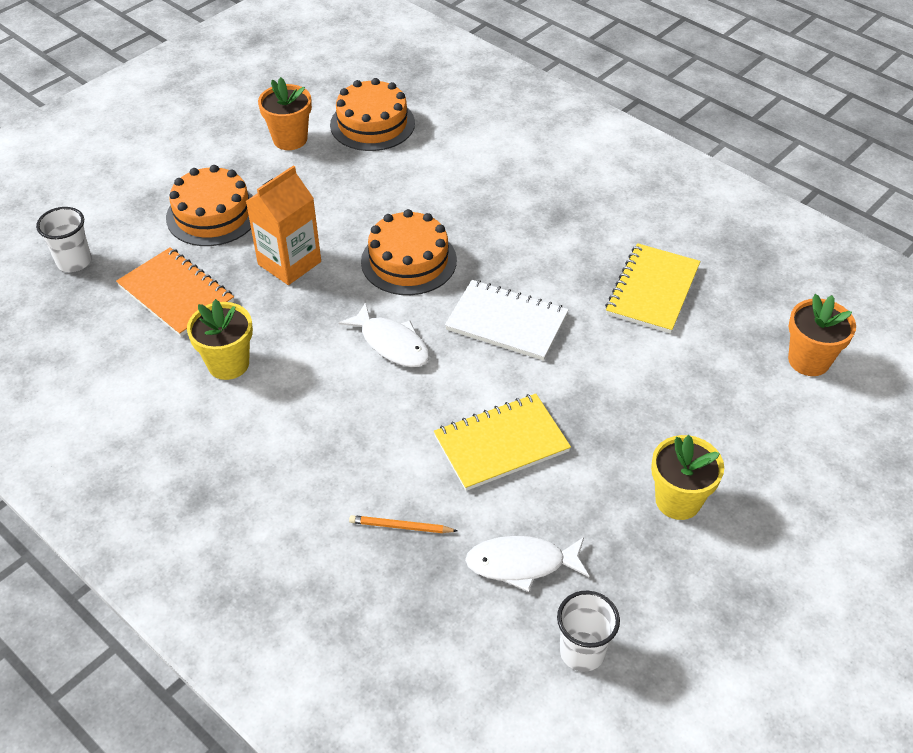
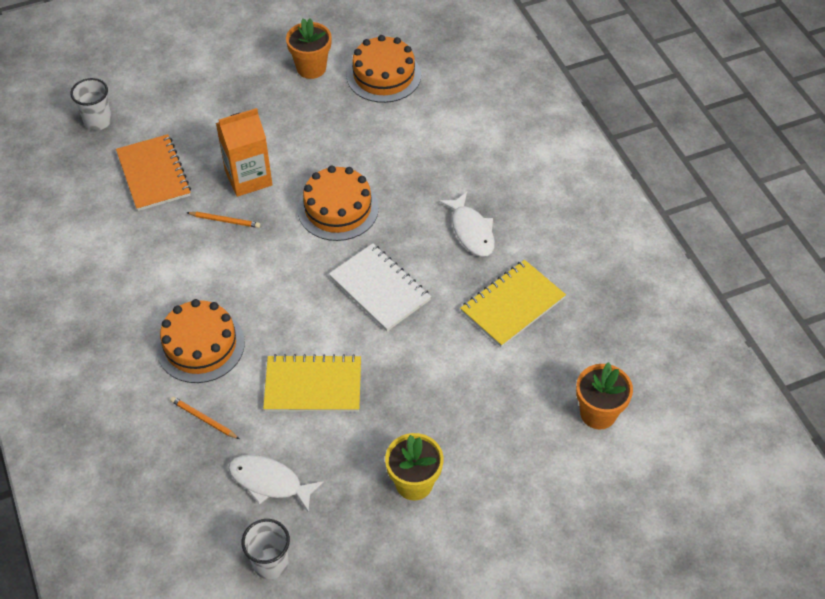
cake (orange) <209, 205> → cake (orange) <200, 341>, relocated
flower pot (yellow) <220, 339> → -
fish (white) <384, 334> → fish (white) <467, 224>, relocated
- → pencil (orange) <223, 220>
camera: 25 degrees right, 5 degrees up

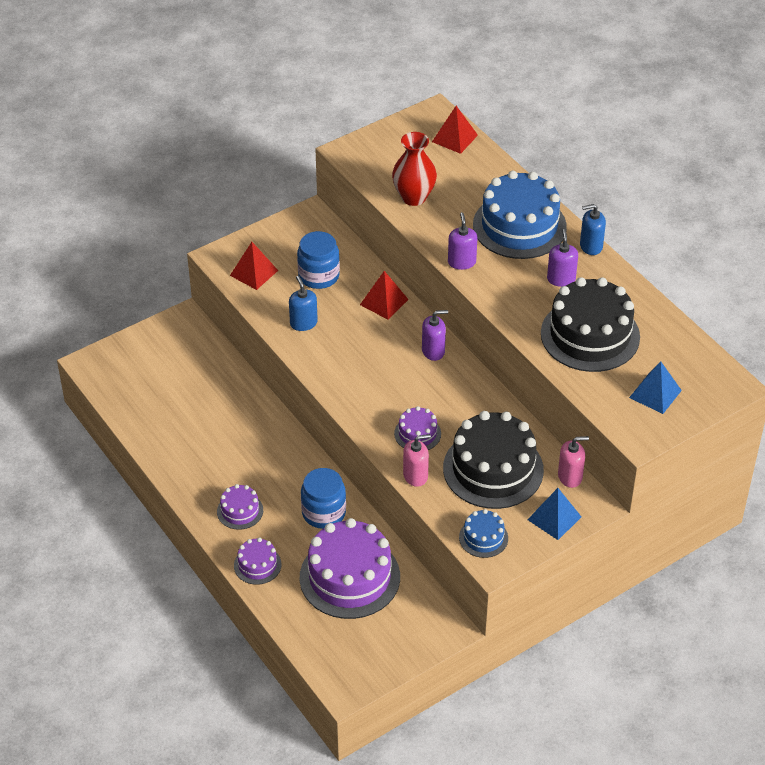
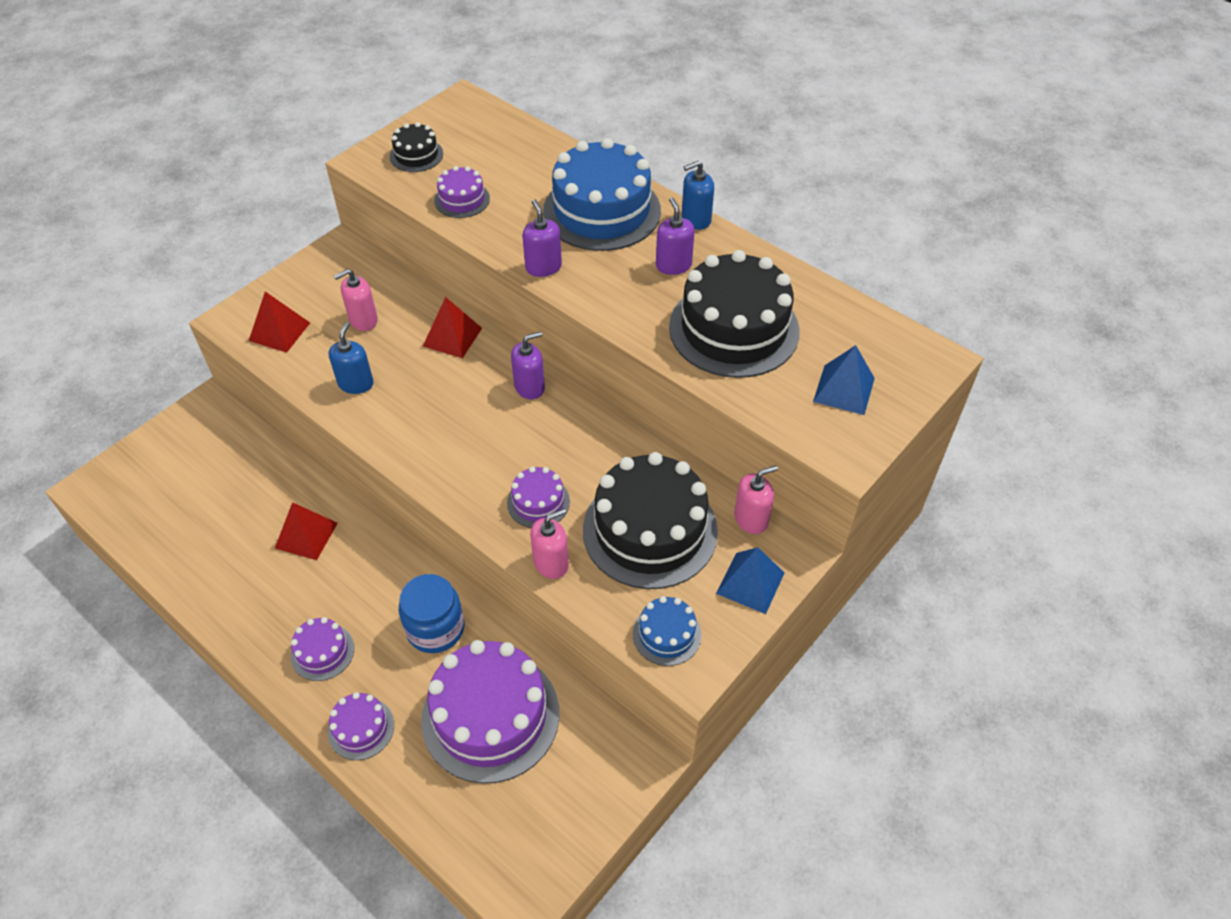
soap dispenser (blue) <303, 303> → soap dispenser (blue) <351, 358>, 45 degrees clockwise
jar (blue) <318, 260> → soap dispenser (pink) <356, 300>
vase (red) <414, 169> → cake (purple) <462, 192>
pyramid (red) <455, 130> → pyramid (red) <306, 531>, relocated
- → cake (black) <416, 147>
camera: 15 degrees left, 5 degrees up

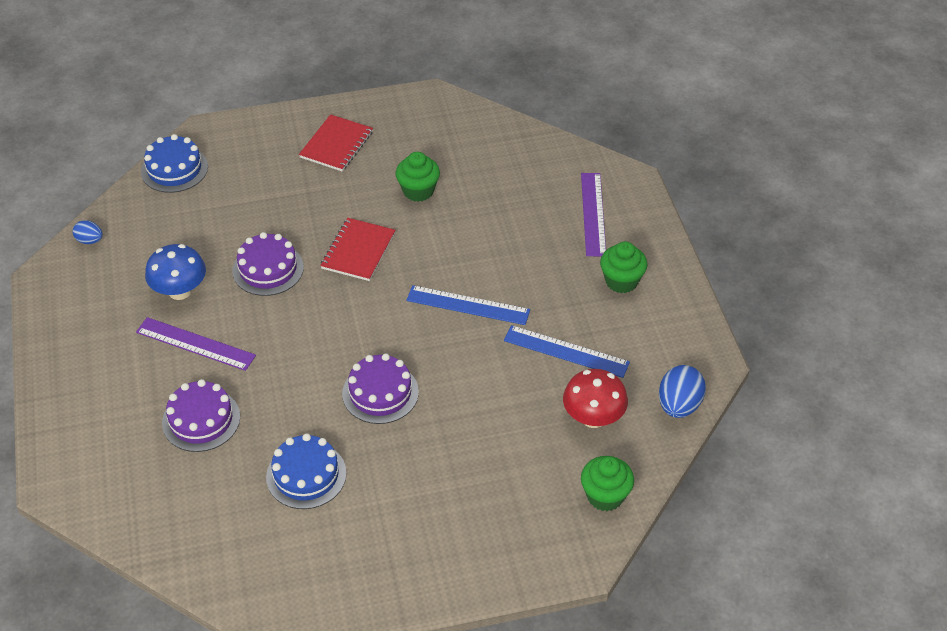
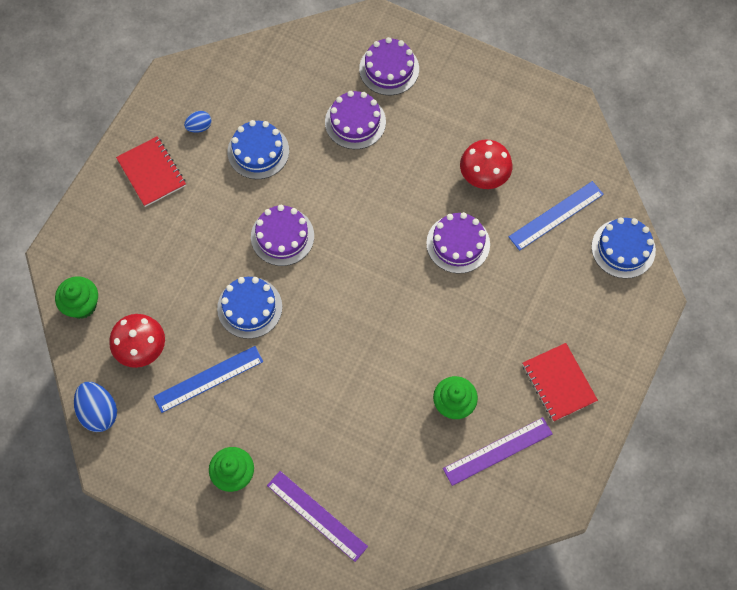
egg (blue) <87, 232> → egg (blue) <197, 122>, relocated
ruler (purple) <196, 344> → ruler (purple) <498, 451>, relocated
mushroom (blue) <175, 272> → mushroom (red) <486, 164>
notebook (red) <357, 249> → notebook (red) <151, 171>, relocated
ruler (blue) <468, 305> → ruler (blue) <556, 216>, relocated
- → cake (blue) <249, 308>
- → cake (purple) <389, 66>
camera: 130 degrees right, 20 degrees up

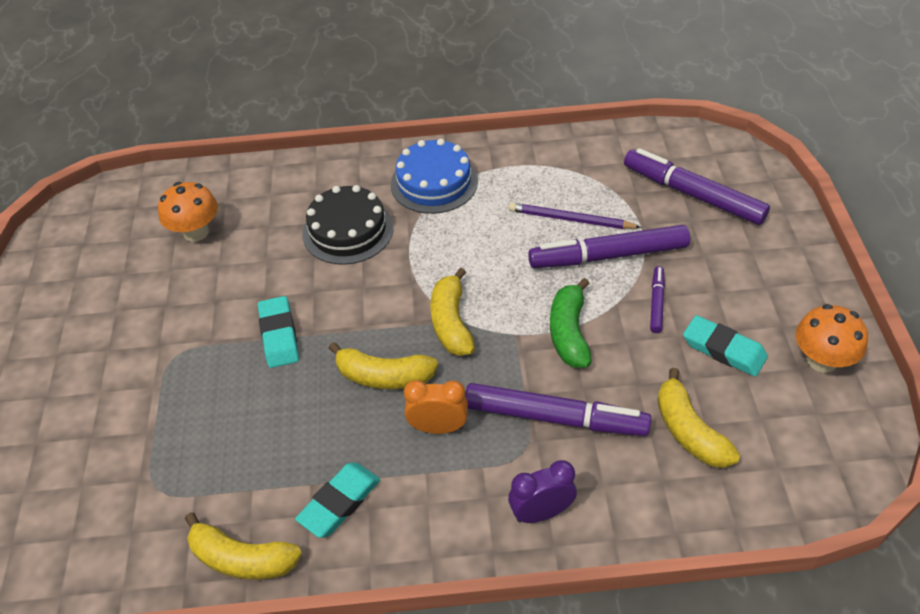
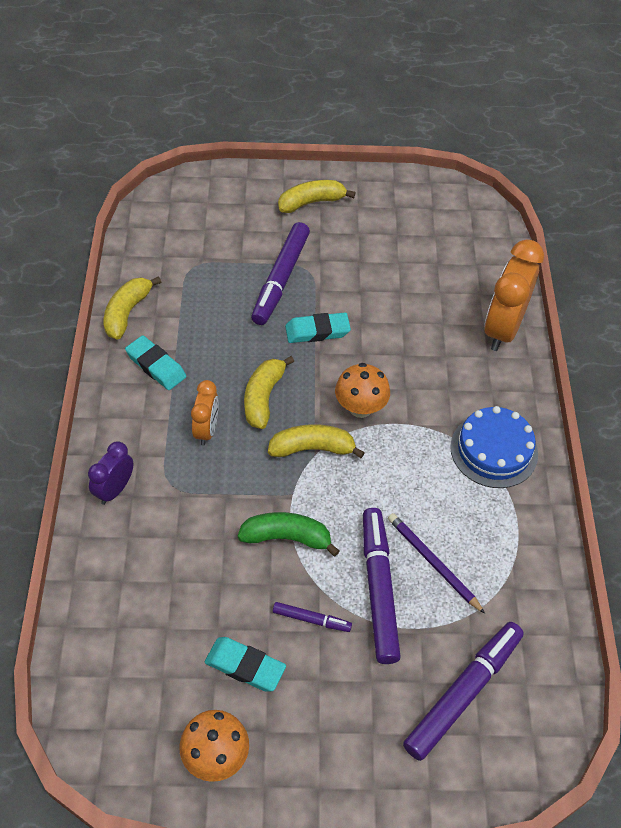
mushroom (orange) <188, 212> → mushroom (orange) <362, 390>, relocated
cake (black) <348, 225> → -
marker (purple) <558, 409> → marker (purple) <280, 273>, relocated
clock (purple) <542, 491> → clock (purple) <110, 473>, 135 degrees counterclockwise
pencil (purple) <575, 216> → pencil (purple) <436, 563>, 60 degrees counterclockwise
banana (yellow) <698, 418> → banana (yellow) <317, 196>, relocated
eraser (turquoise) <725, 346> → eraser (turquoise) <245, 664>, 75 degrees clockwise
- → clock (orange) <514, 295>
camera: 90 degrees right, 5 degrees up

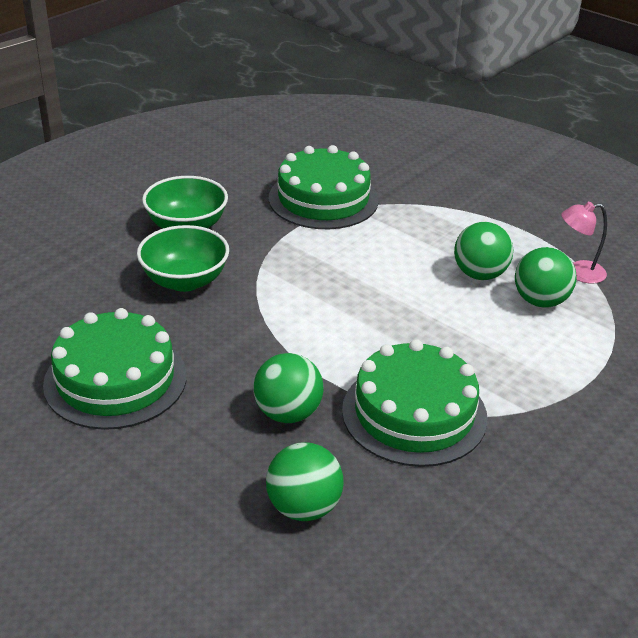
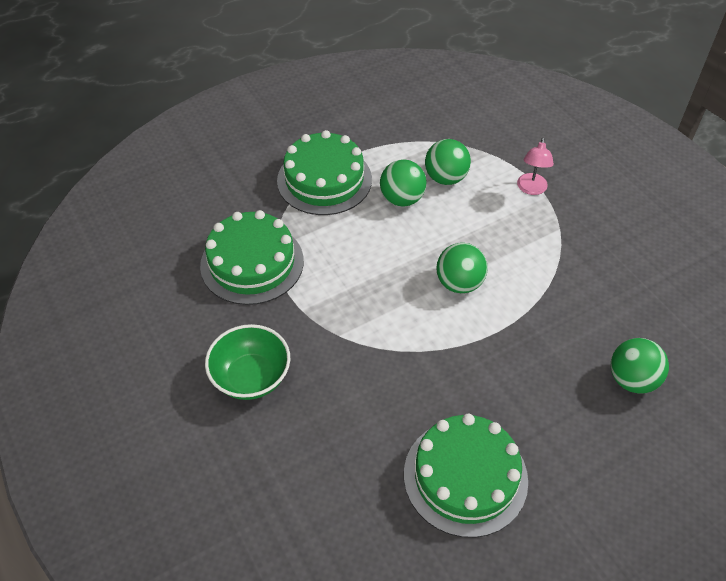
bowl (green) <183, 258> → -
ball (green) <288, 388> → ball (green) <462, 268>, relocated
cake (green) <415, 403> → cake (green) <324, 172>, relocated
lamp (pink) <584, 243> → lamp (pink) <535, 166>, relocated
camera: 70 degrees left, 15 degrees up

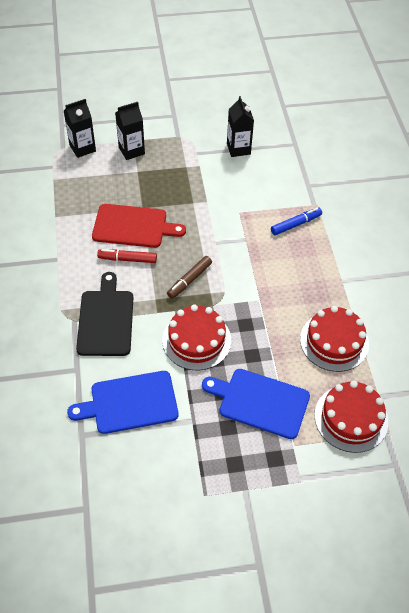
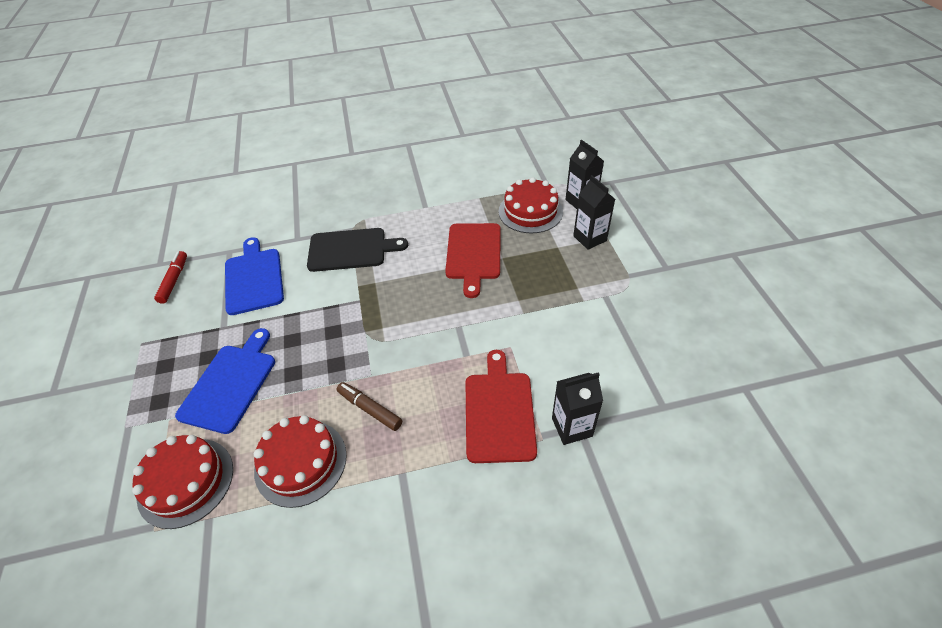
marker (red) <127, 256> → marker (red) <170, 277>, relocated
cake (red) <196, 337> → cake (red) <530, 205>, relocated
marker (brown) <189, 277> → marker (brown) <369, 406>, relocated
carton (black) <240, 126> → carton (black) <577, 408>, relocated
marker (blue) <296, 221> → cutting board (red) <501, 406>
camera: 90 degrees right, 5 degrees down

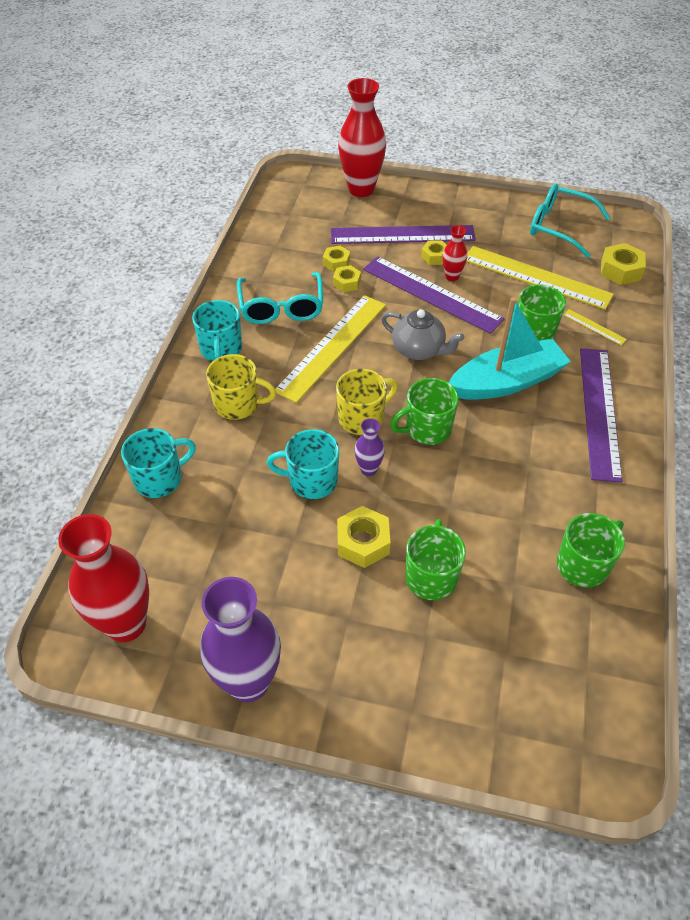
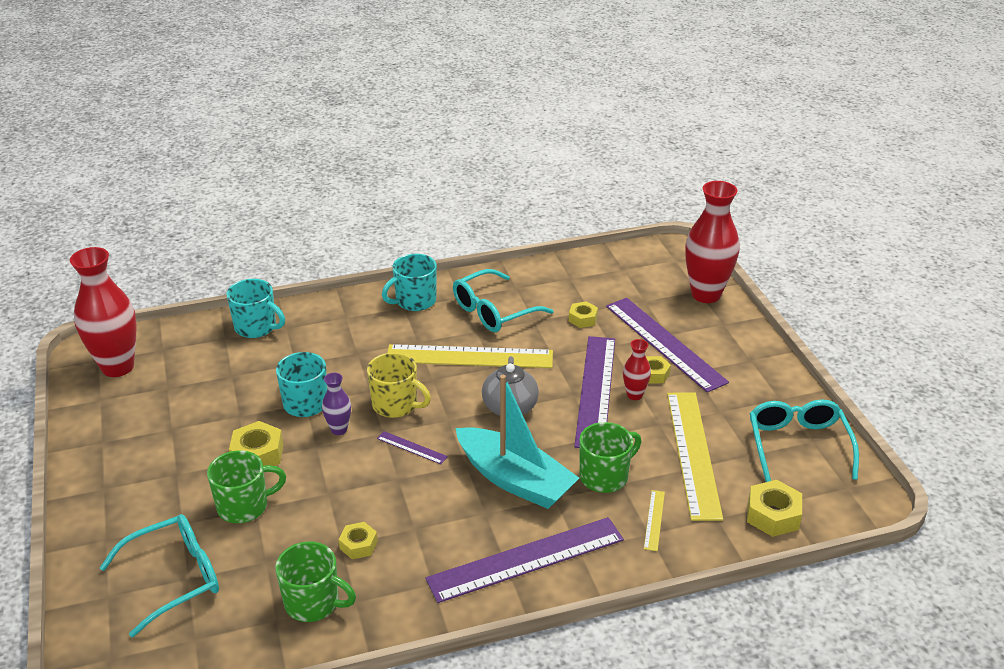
vase (purple) <240, 639> → -
mug (yellow) <241, 387> → -
nut (yellow) <347, 278> → nut (yellow) <358, 540>, relocated
mug (green) <424, 411> → ruler (purple) <412, 447>
- → glasses (turquoise) <159, 575>
camera: 60 degrees right, 15 degrees down

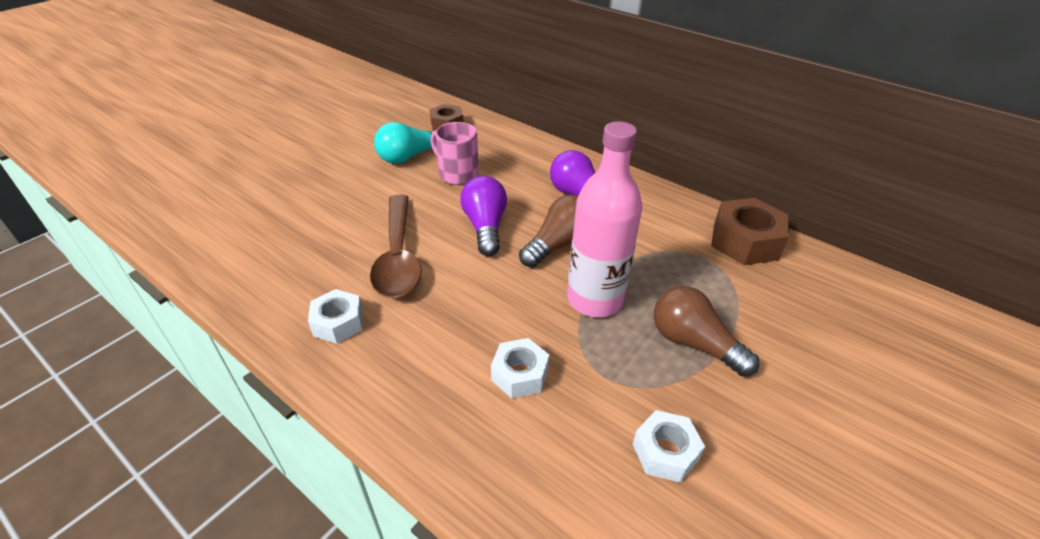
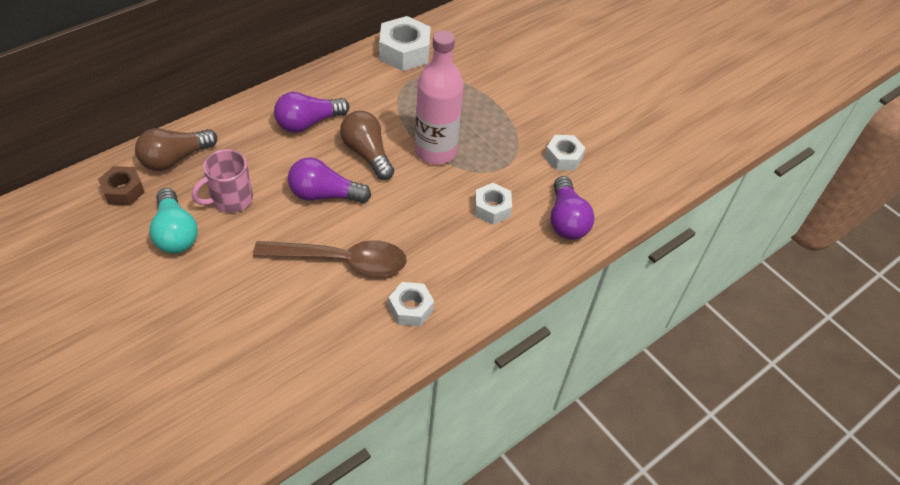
light bulb (brown) <706, 331> → light bulb (brown) <176, 149>, relocated
nut (brown) <750, 231> → nut (white) <405, 43>
- → light bulb (purple) <572, 208>
camera: 80 degrees left, 10 degrees up

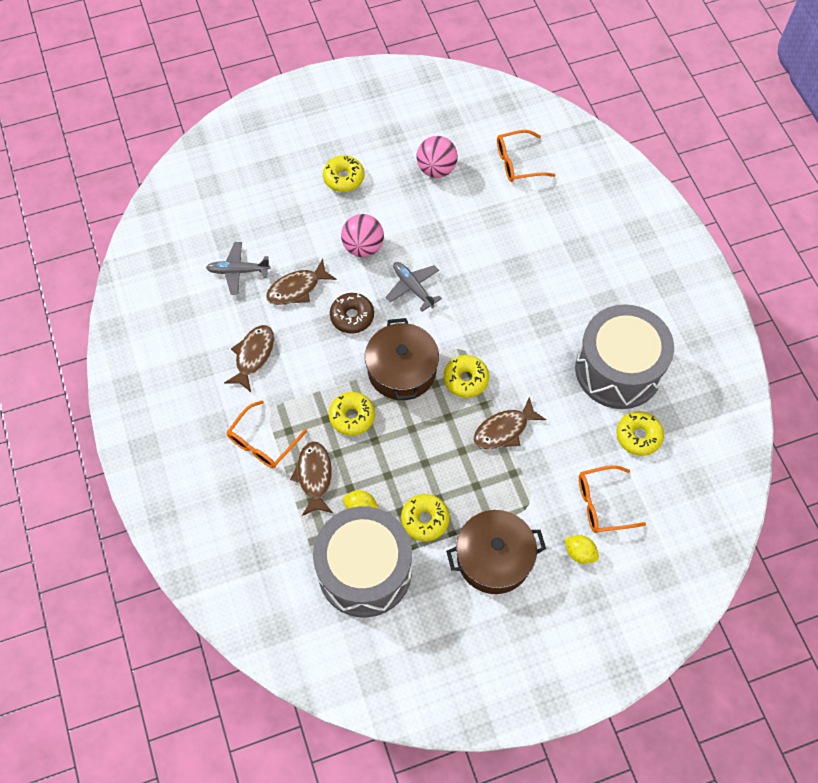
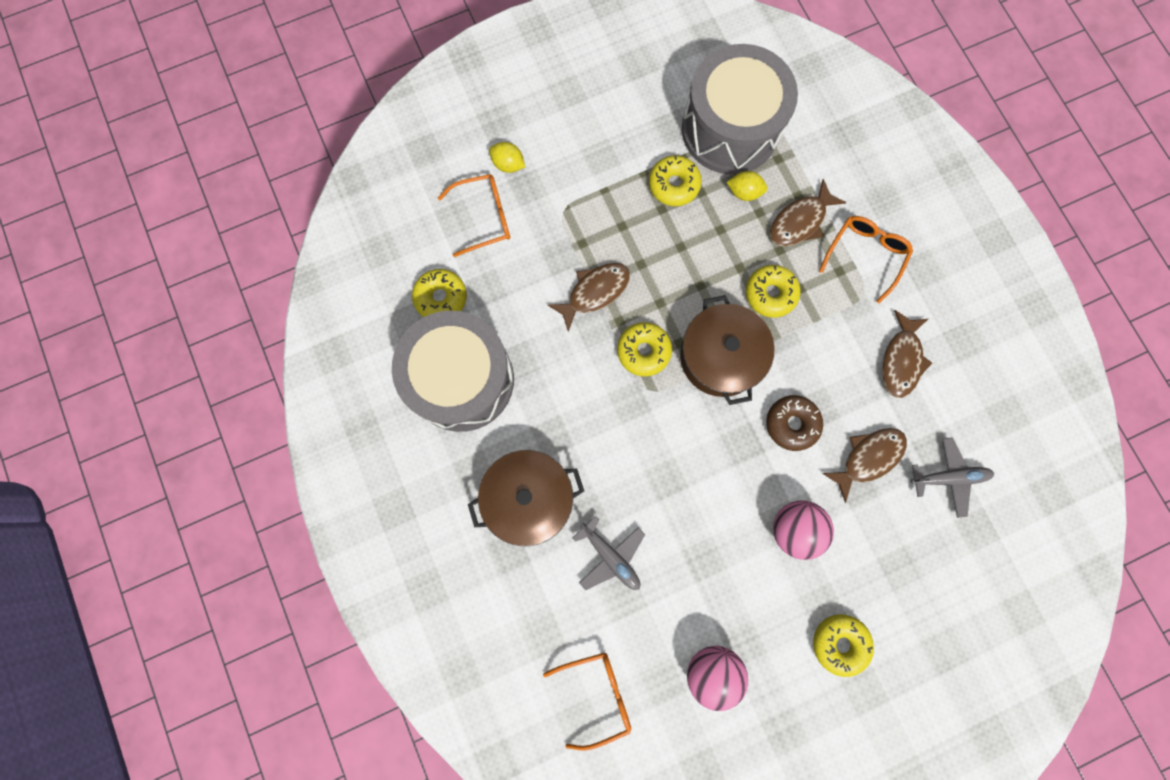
fish (brown) <311, 478> → fish (brown) <808, 213>, 60 degrees clockwise
plane (grey) <414, 287> → plane (grey) <608, 553>, relocated
pot (brown) <496, 552> → pot (brown) <526, 498>, relocated
camera: 175 degrees right, 15 degrees up

